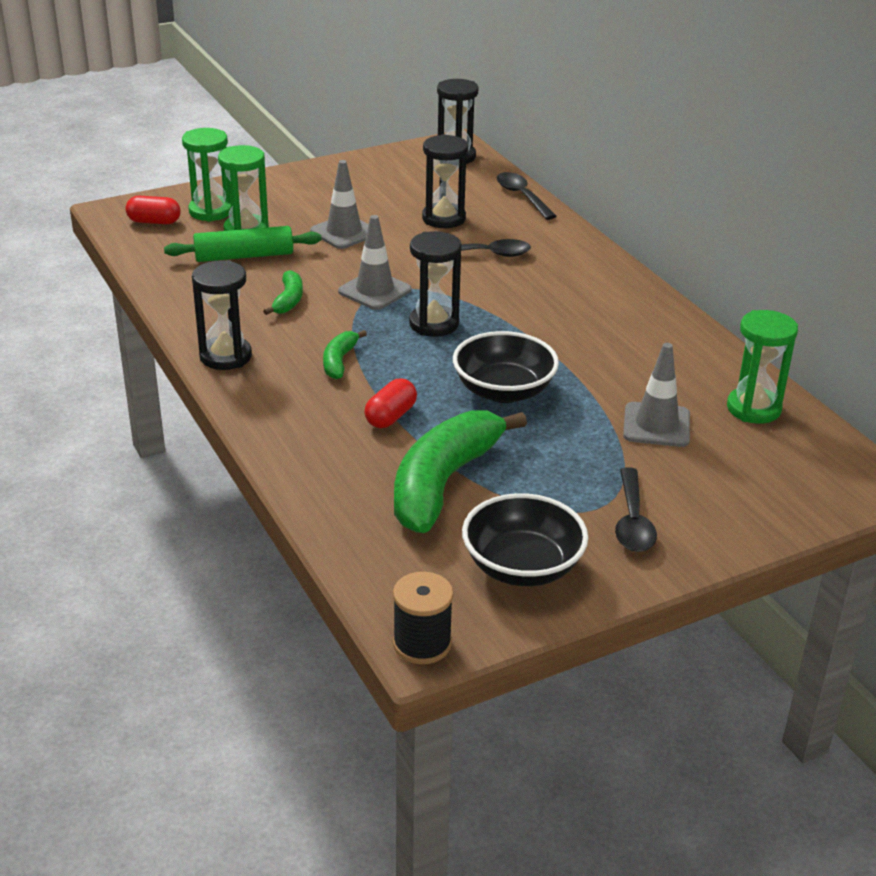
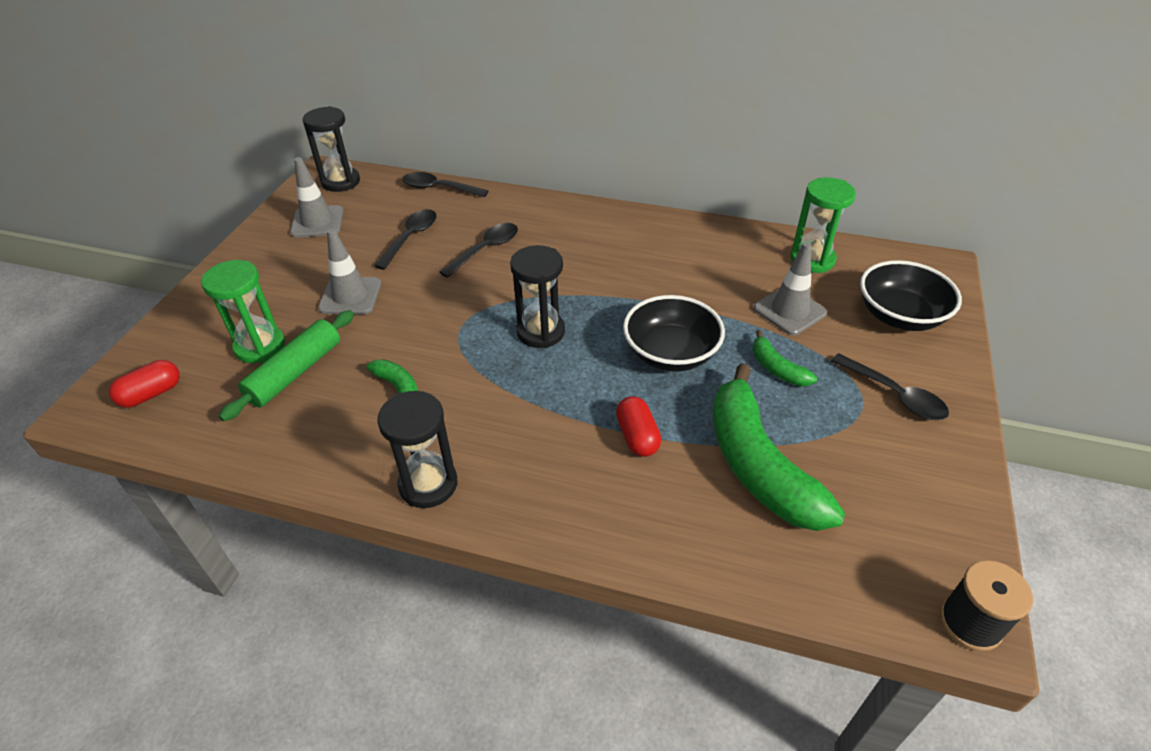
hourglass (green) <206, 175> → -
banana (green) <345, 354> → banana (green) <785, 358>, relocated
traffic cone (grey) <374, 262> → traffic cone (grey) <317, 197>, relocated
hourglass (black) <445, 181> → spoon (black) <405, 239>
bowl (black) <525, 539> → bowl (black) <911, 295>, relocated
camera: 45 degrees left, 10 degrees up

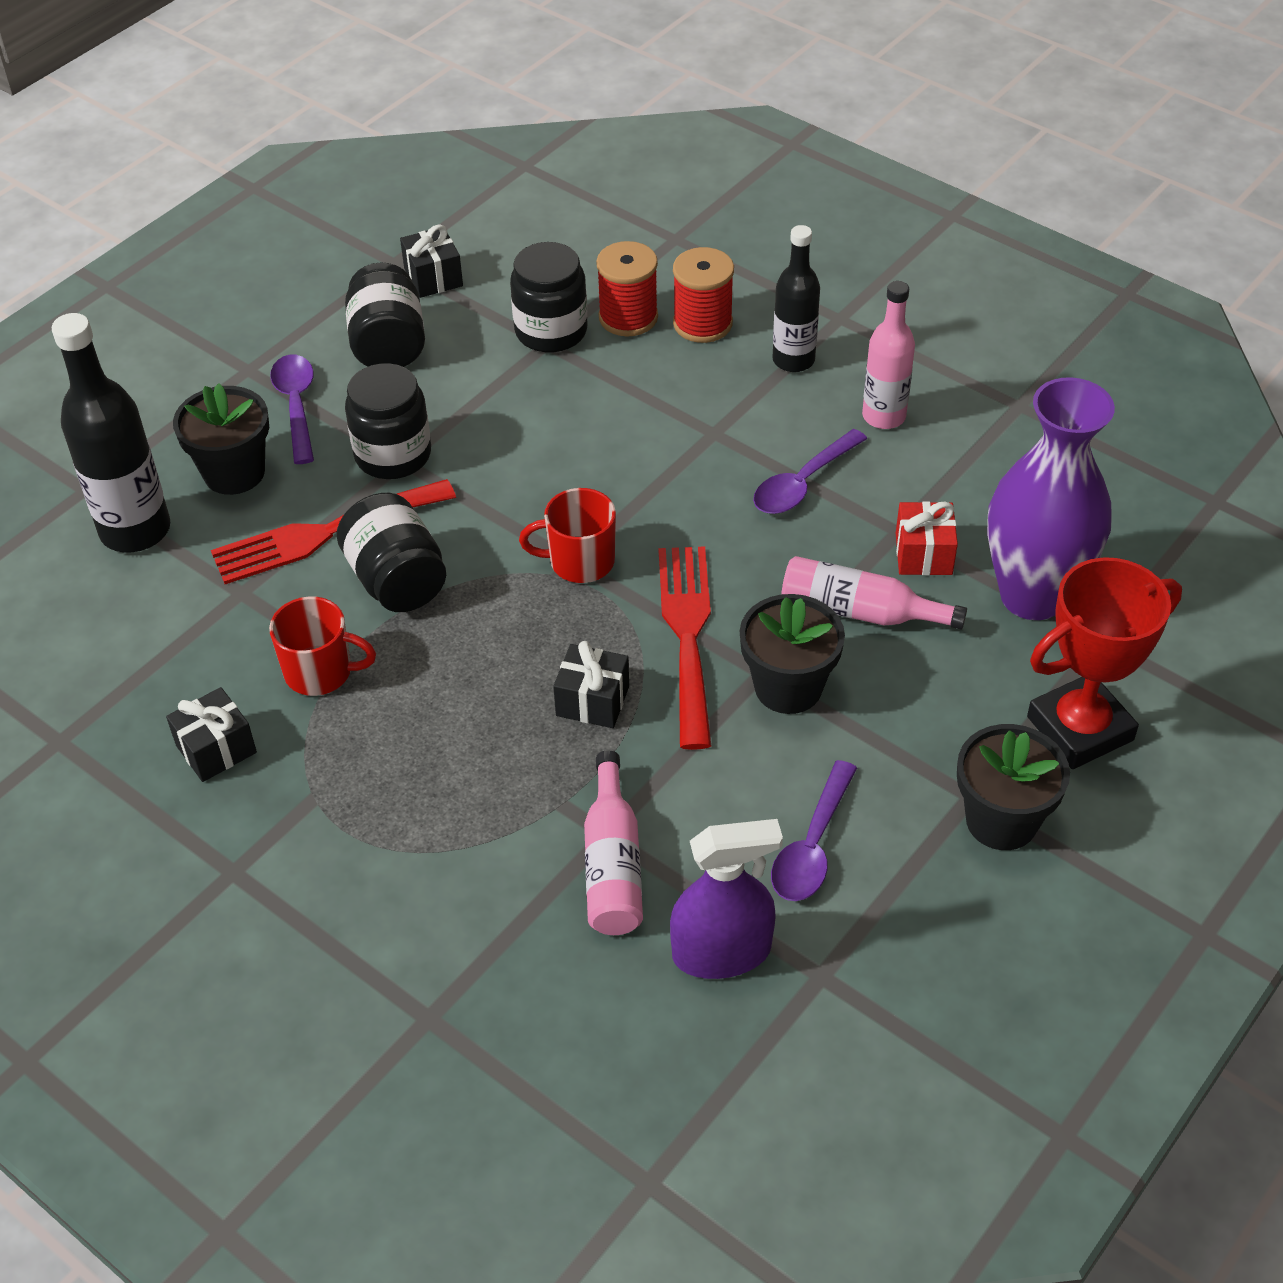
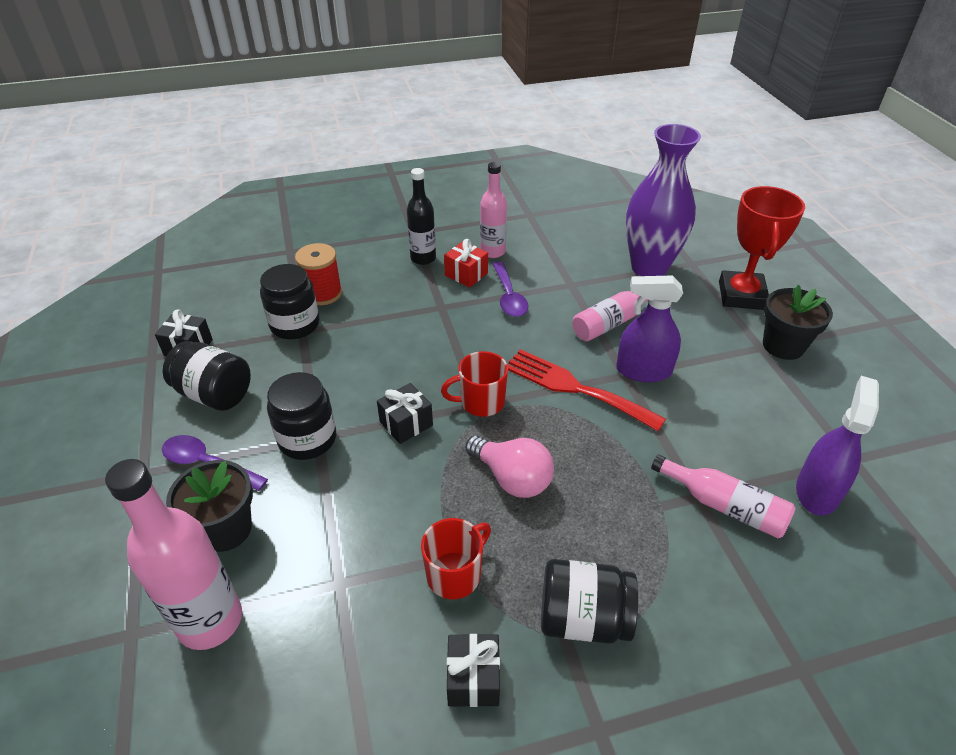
bottle (black) <111, 433> → bottle (pink) <173, 554>
fork (red) <333, 531> → -
jar (black) <391, 552> → jar (black) <589, 601>, relocated
mug (red) <567, 535> → mug (red) <474, 384>, 45 degrees clockwise
gift (black) <591, 684> → gift (black) <405, 413>, relocated
spool (red) <703, 295> → -
flower pot (black) <792, 654> → spray bottle (purple) <649, 328>
spoon (purple) <814, 830> → -
gift (red) <927, 538> → gift (red) <466, 263>, relocated
- → light bulb (pink) <509, 467>
camera: 55 degrees left, 5 degrees down

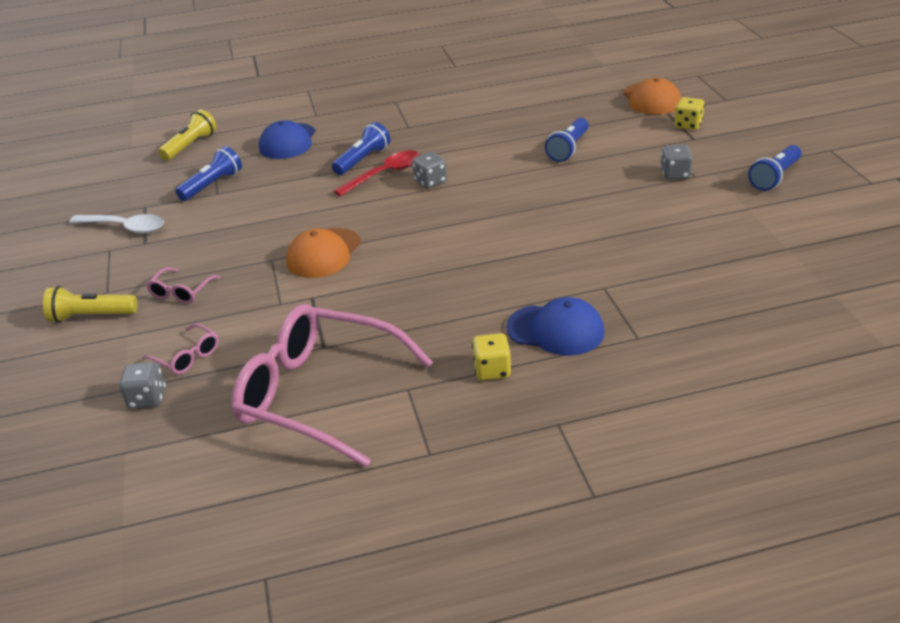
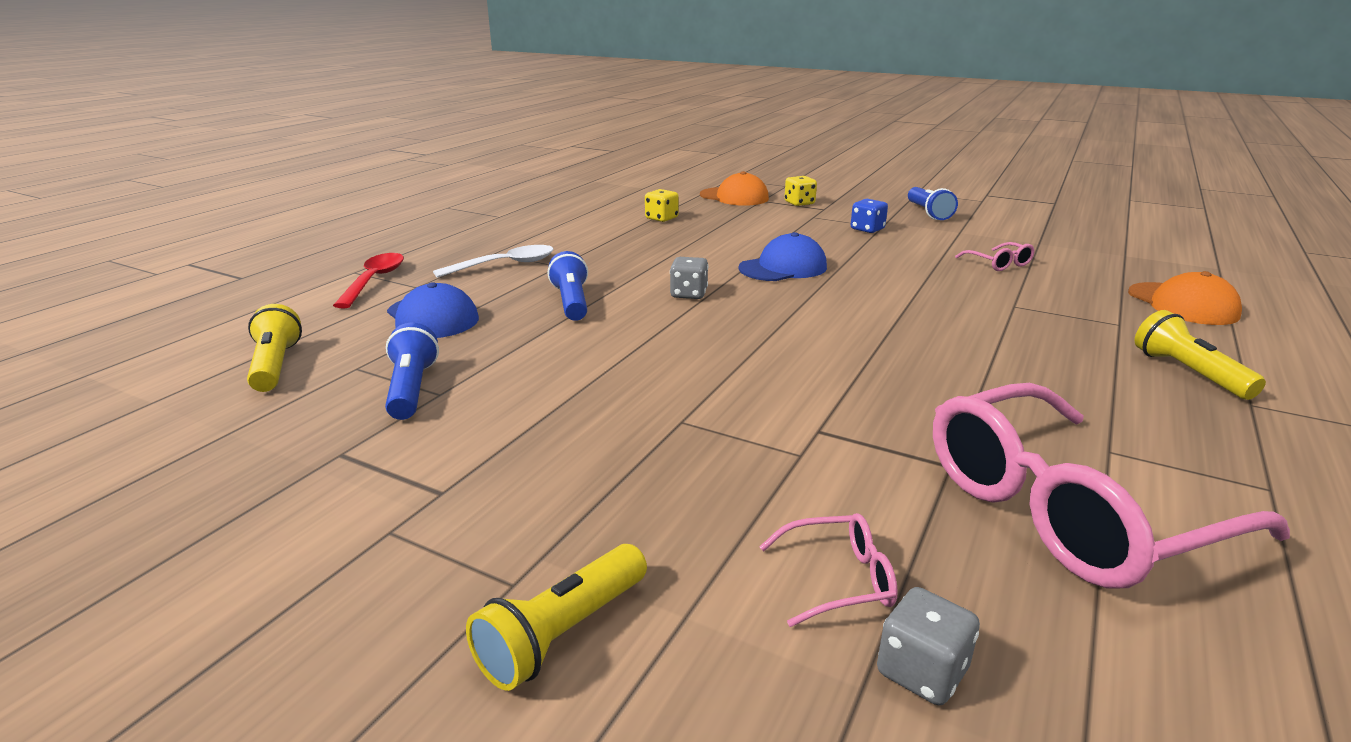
spoon (white) <116, 223> → spoon (white) <493, 261>, relocated
glasses (pink) <183, 285> → glasses (pink) <995, 256>, relocated
cap (orange) <323, 253> → cap (orange) <1185, 298>, relocated
spoon (red) <377, 173> → spoon (red) <368, 280>, relocated
dice (yellow) <491, 356> → dice (yellow) <662, 205>, relocated
cap (blue) <555, 326> → cap (blue) <783, 256>, relocated
flashlight (blue) <567, 140> → -
dice (grey) <676, 162> → dice (blue) <869, 216>
- → flashlight (yellow) <1200, 355>
camera: 50 degrees left, 10 degrees down

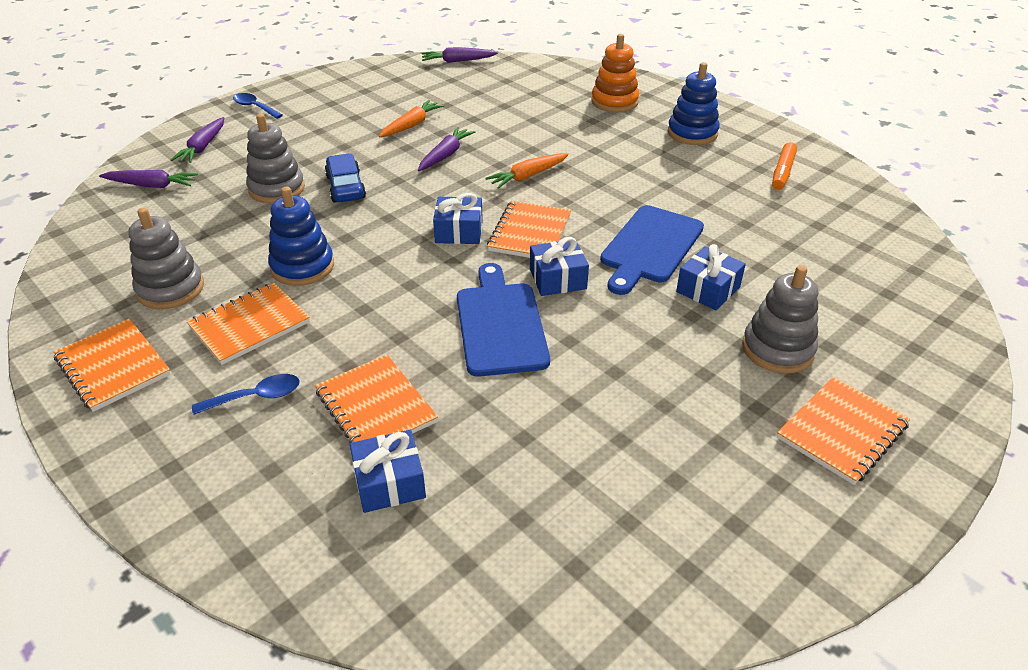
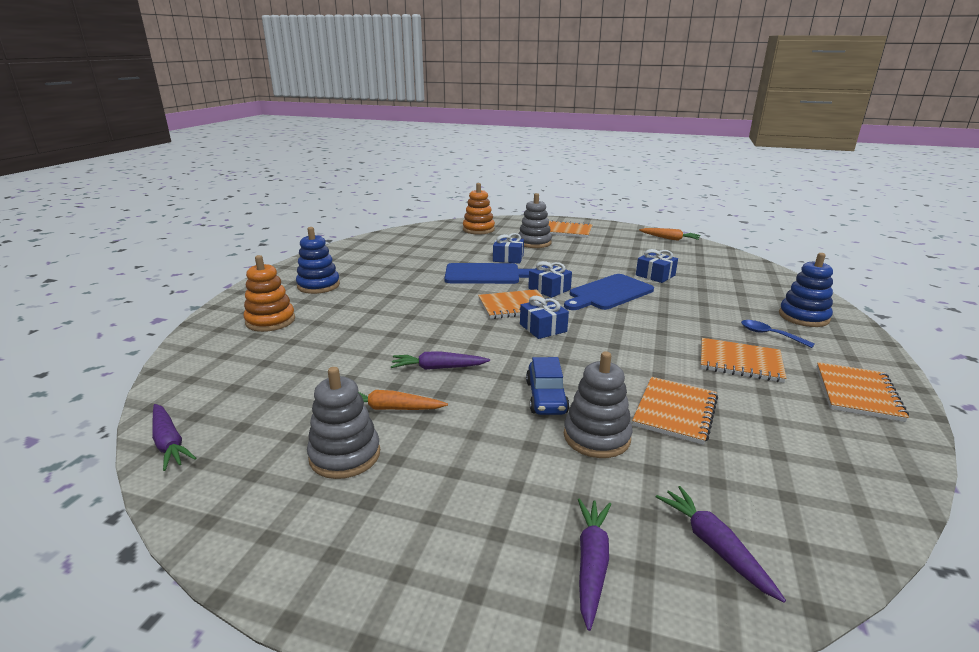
stacking toy (grey) <166, 258> → stacking toy (grey) <343, 423>, relocated
carrot (purple) <197, 140> → carrot (purple) <594, 564>, 60 degrees counterclockwise
spoon (blue) <258, 106> → -
stacking toy (blue) <301, 236> → stacking toy (blue) <806, 290>, relocated
notebook (orange) <376, 398> → notebook (orange) <675, 411>, relocated
car (blue) <345, 178> → car (blue) <548, 386>, 45 degrees counterclockwise
gift (blue) <388, 471> → gift (blue) <657, 266>, relocated
carrot (orange) <527, 171> → carrot (orange) <669, 234>, relocated
marker (orange) <784, 166> → -
- → stacking toy (orange) <479, 209>
camera: 120 degrees left, 15 degrees down

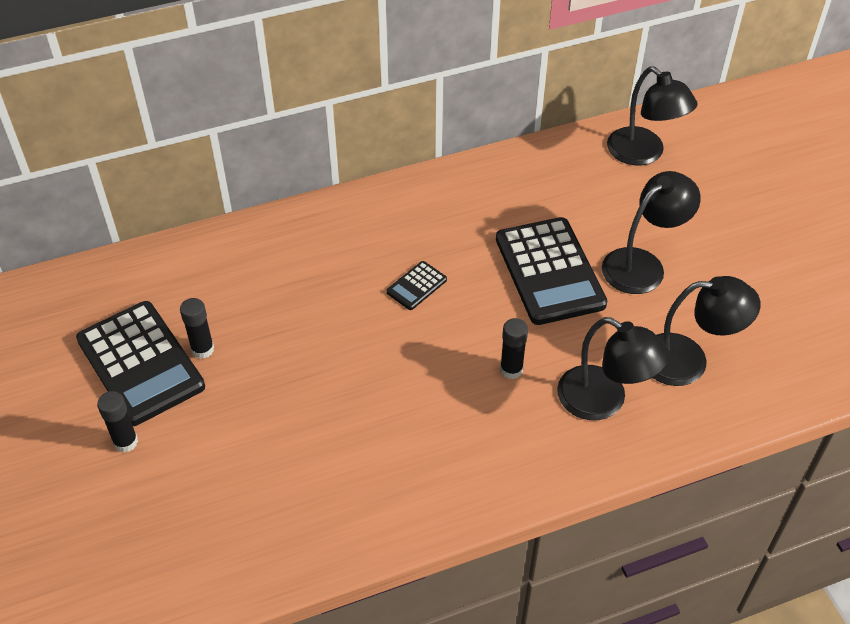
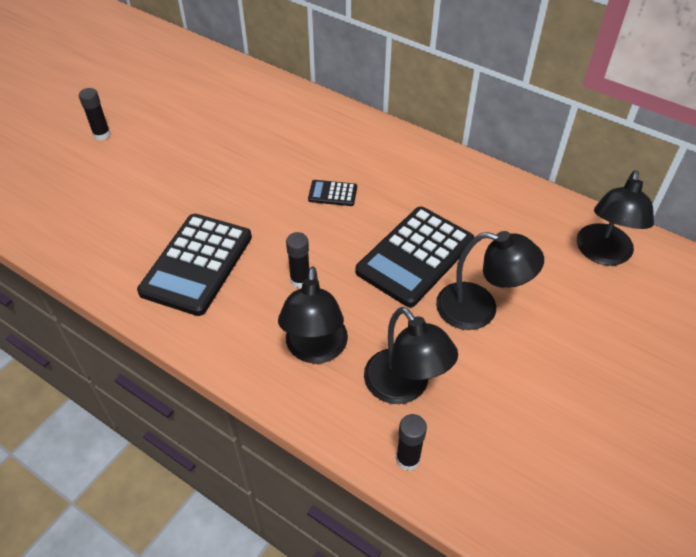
calculator (black) <140, 363> → calculator (black) <194, 265>, relocated
glue stick (black) <197, 328> → glue stick (black) <411, 442>, relocated
camera: 55 degrees right, 0 degrees up

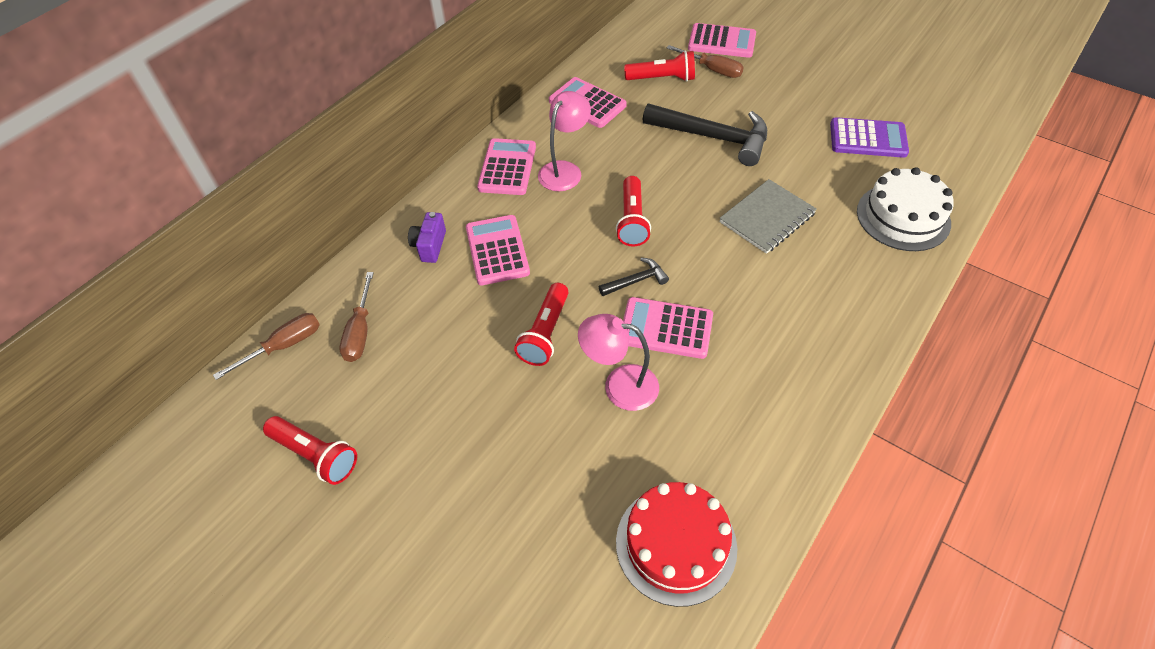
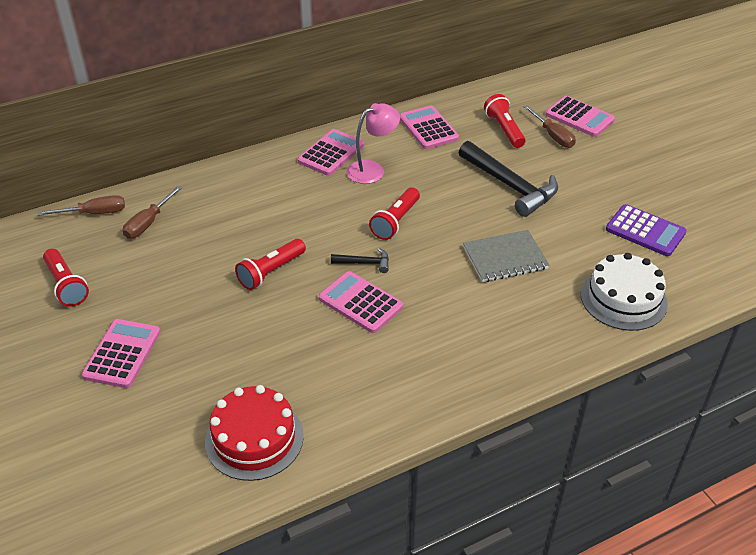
camera (purple) <427, 237> → -
calculator (pink) <498, 250> → calculator (pink) <121, 353>, relocated
lamp (pink) <618, 362> → -
flashlight (red) <659, 66> → flashlight (red) <505, 121>, 135 degrees counterclockwise
camera: 25 degrees right, 10 degrees down

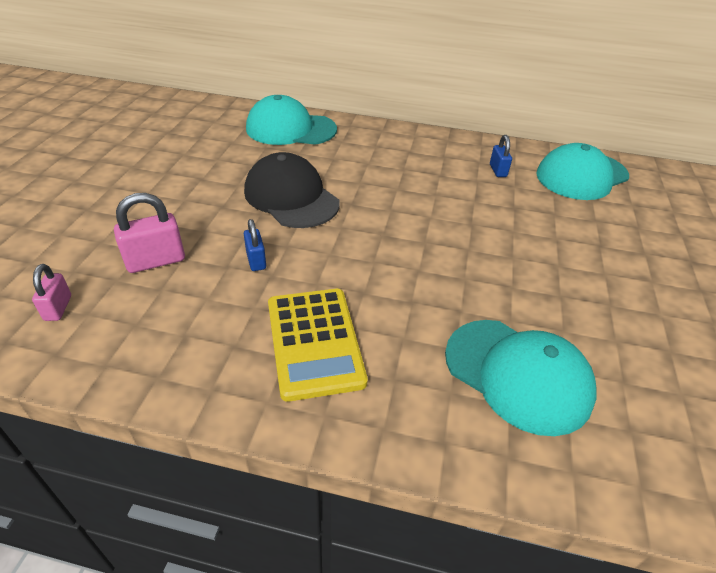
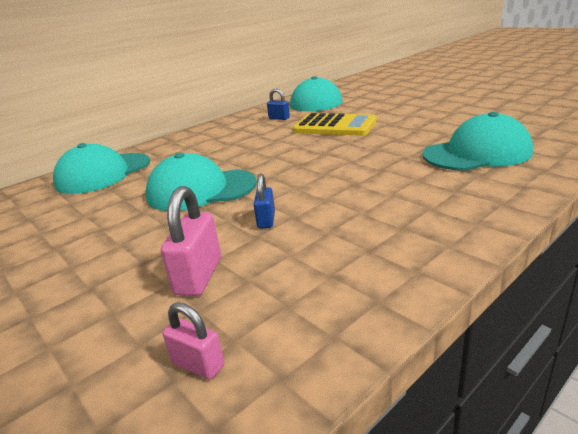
cap (black) <292, 190> → cap (turquoise) <201, 182>
padlock (blue) <255, 245> → padlock (blue) <264, 201>, 75 degrees clockwise
calculator (yellow) <318, 345> → calculator (yellow) <335, 124>, relocated
camera: 50 degrees left, 15 degrees down

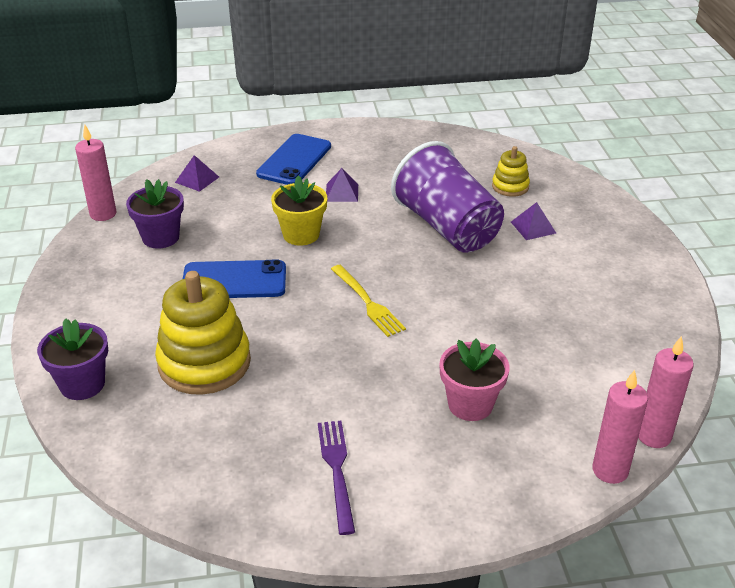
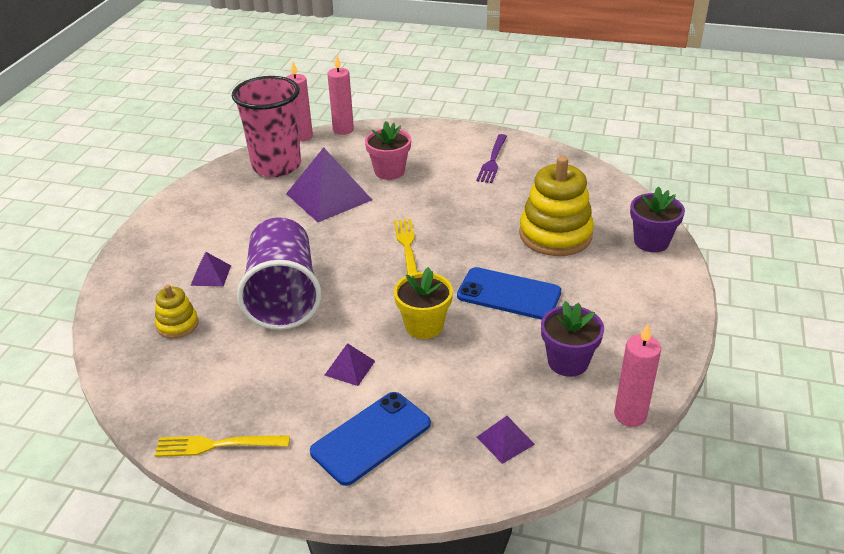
- → fork (yellow) <222, 446>
- → cup (pink) <266, 126>
- → pyramid (purple) <329, 184>
camera: 155 degrees left, 0 degrees up

